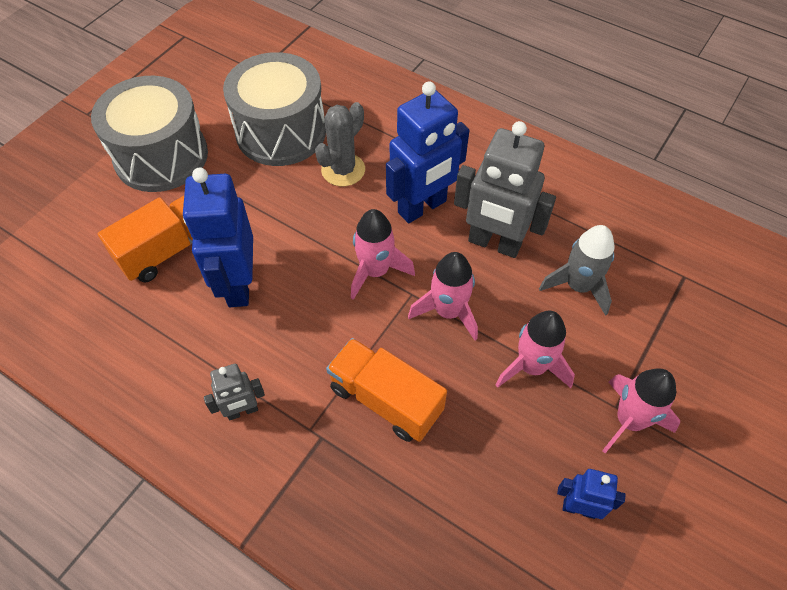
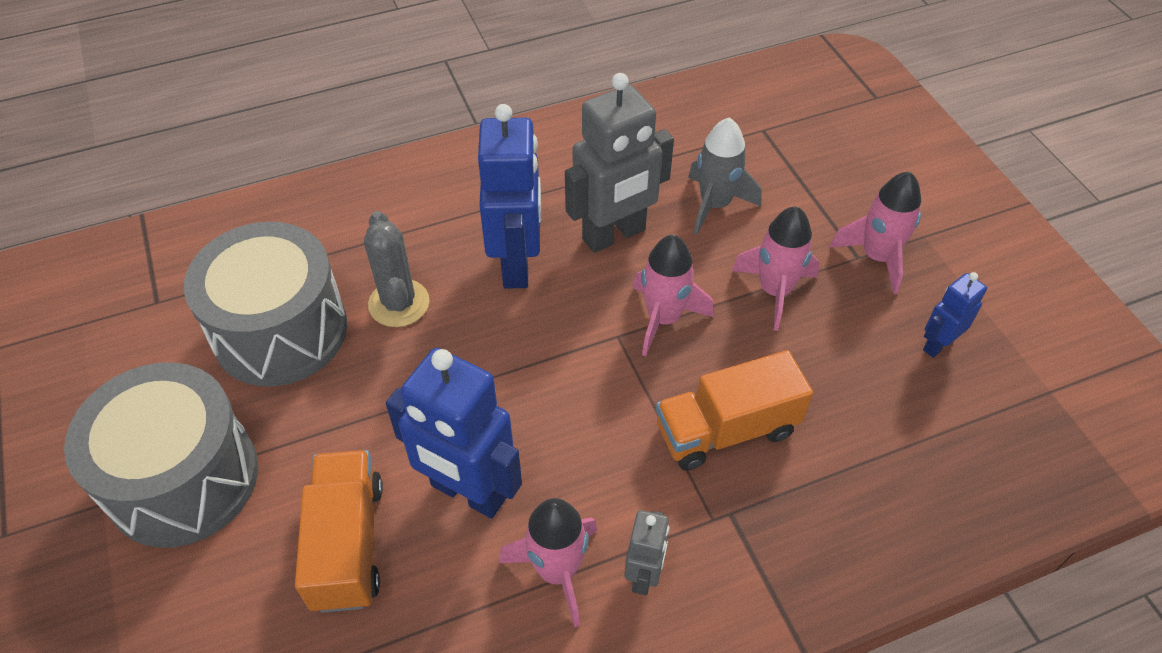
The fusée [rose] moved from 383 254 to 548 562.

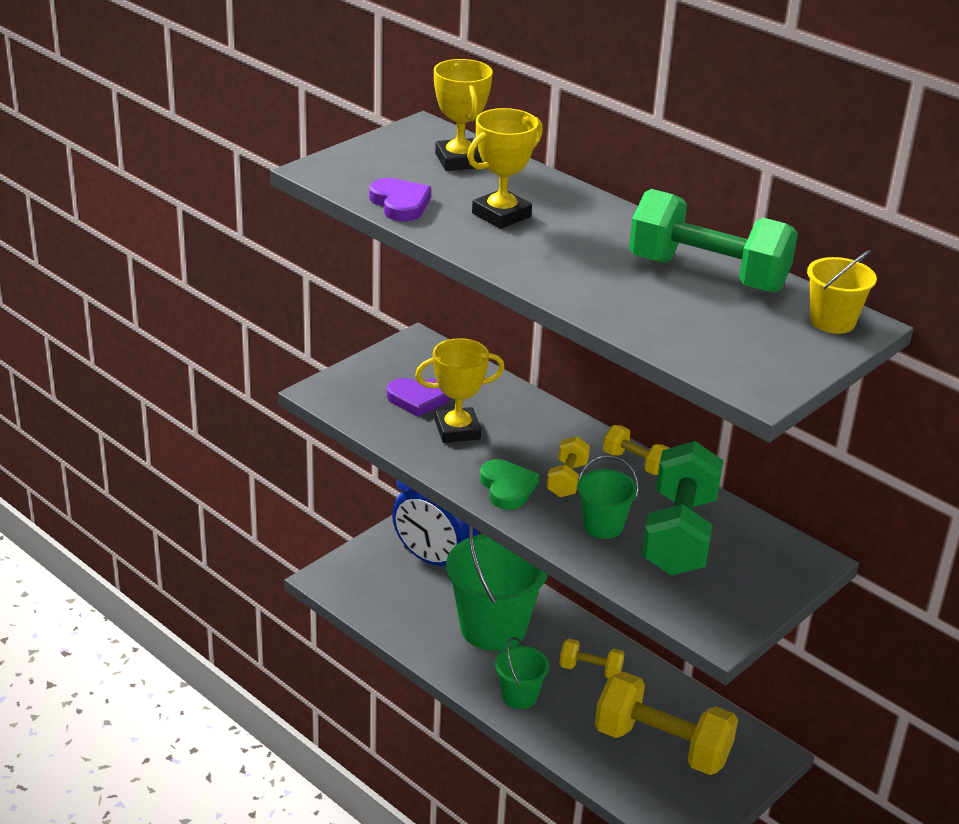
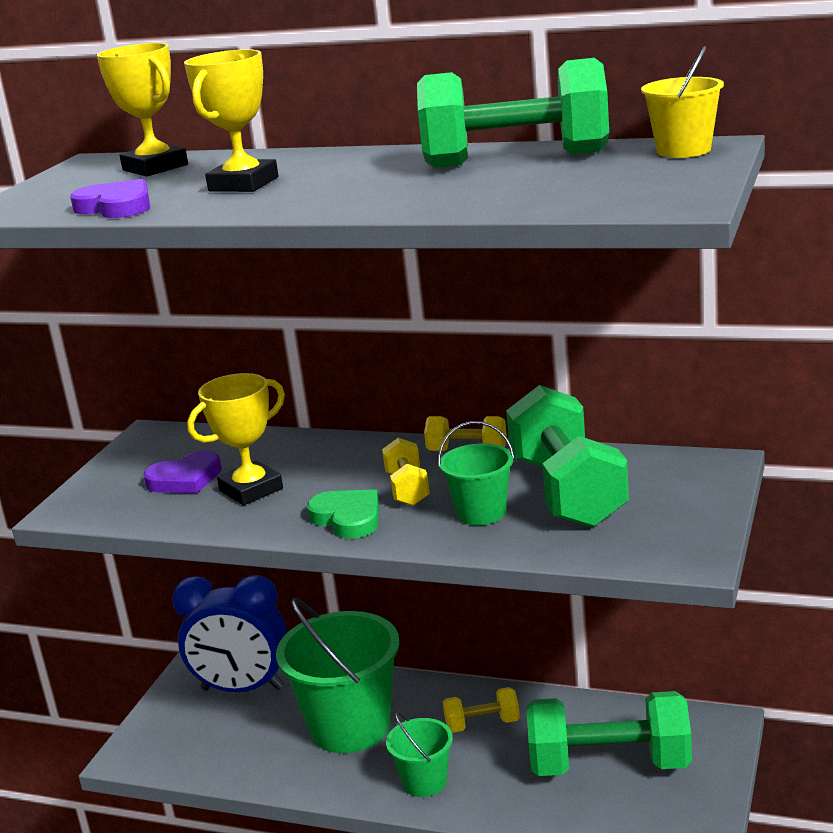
The haltère [jaune] at 666 723 became the haltère [vert] at 609 733.

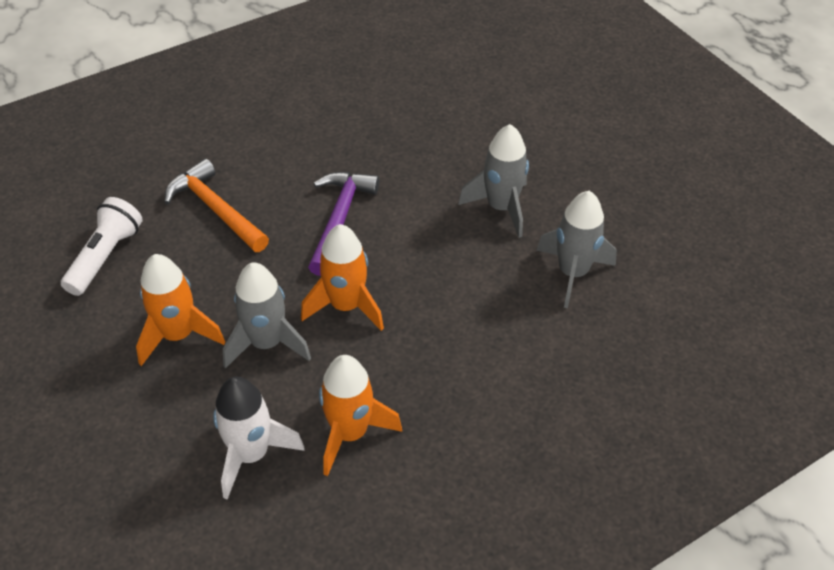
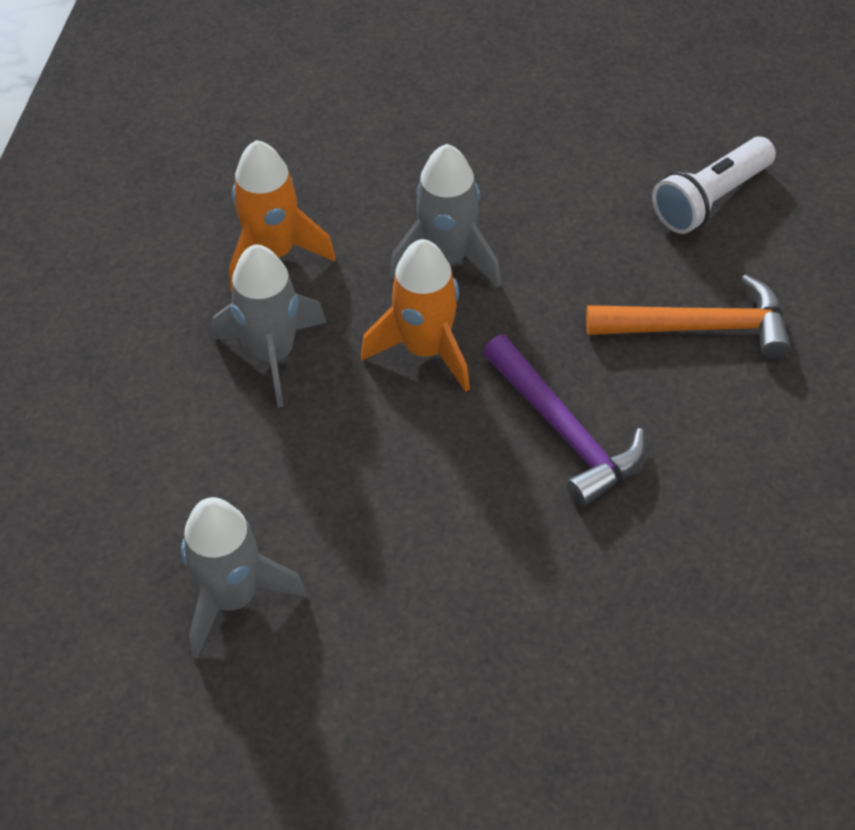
The fusée [gris] moved from 493 181 to 269 326.
The lampe de poche [blanc] at 102 246 turned 75 degrees clockwise.
The fusée [orange] at 180 310 disappeared.
The fusée [blanc] at 259 437 disappeared.

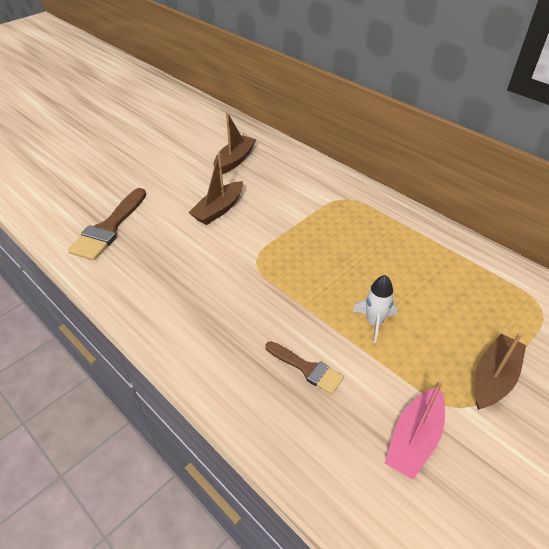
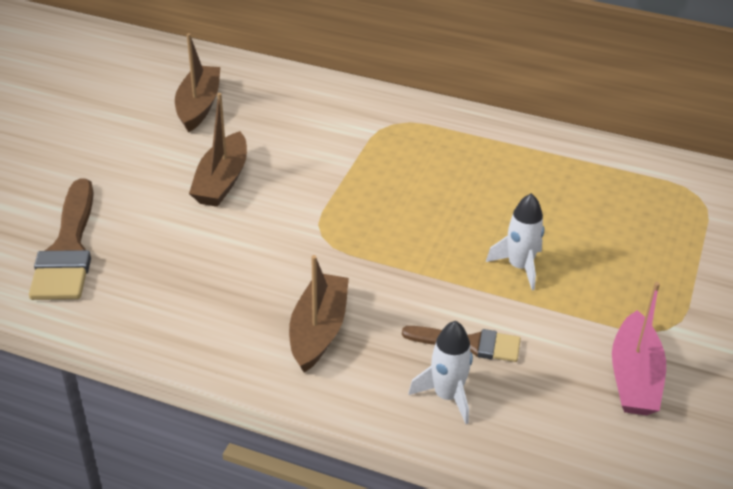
The bateau [marron] moved from 500 371 to 319 314.
The fusée [blanc] at 440 372 appeared.

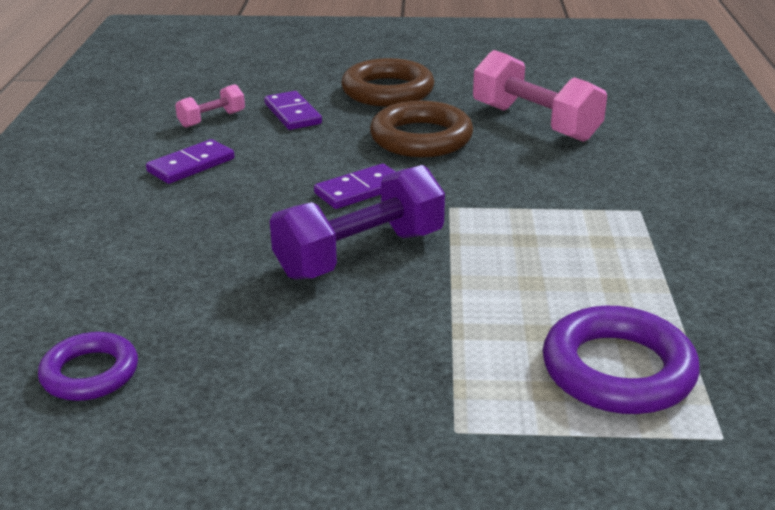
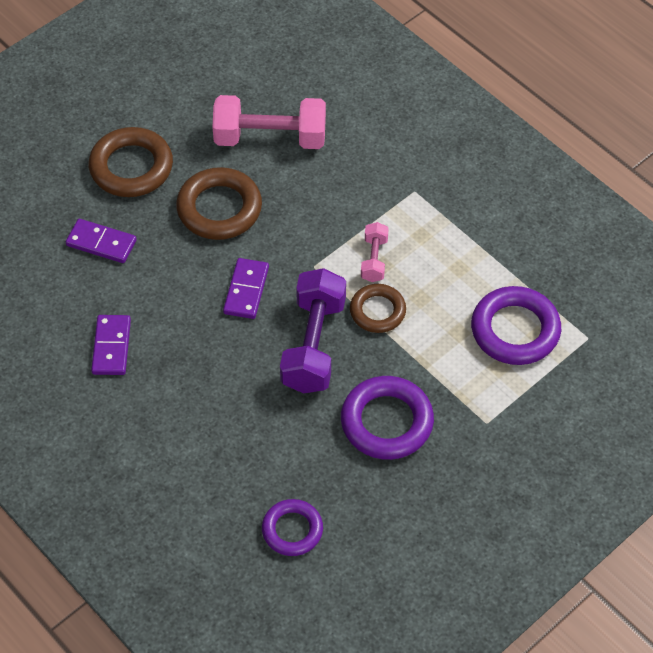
The anneau [violet] at 387 418 appeared.
The anneau [marron] at 378 308 appeared.
The haltère [rose] moved from 210 106 to 375 252.

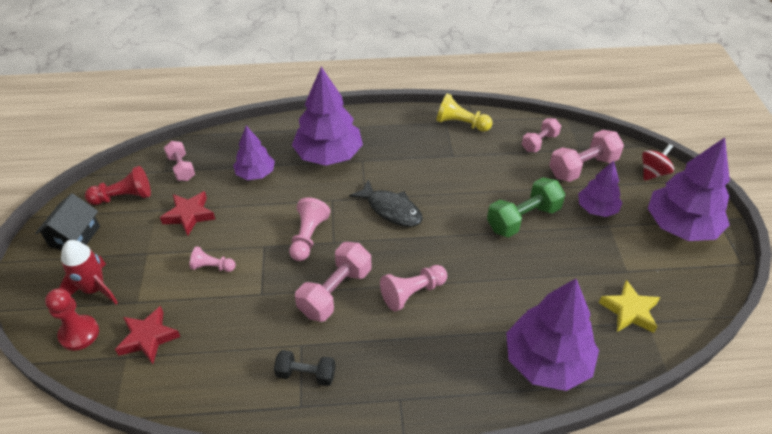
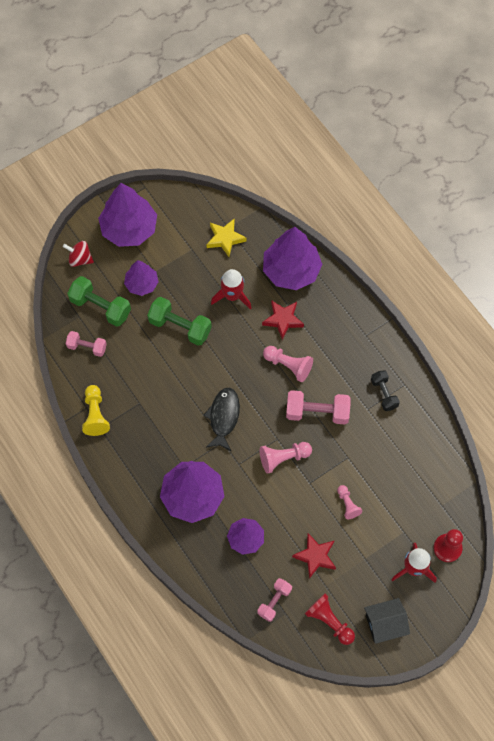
The haltère [rose] at 586 156 became the haltère [vert] at 99 301.
The fusée [rouge] at 231 289 appeared.
The étoile [rouge] moved from 147 335 to 283 320.

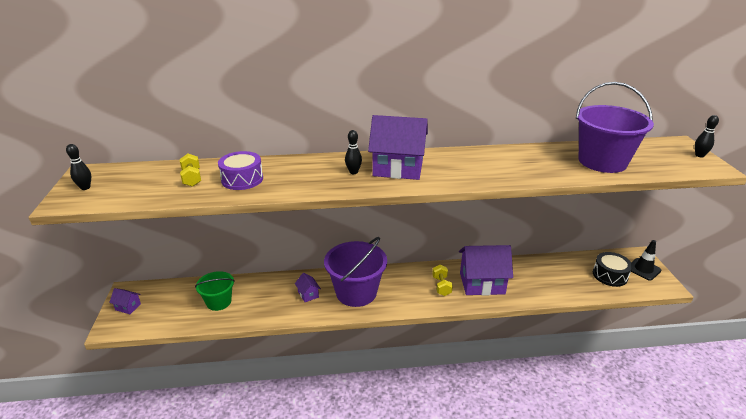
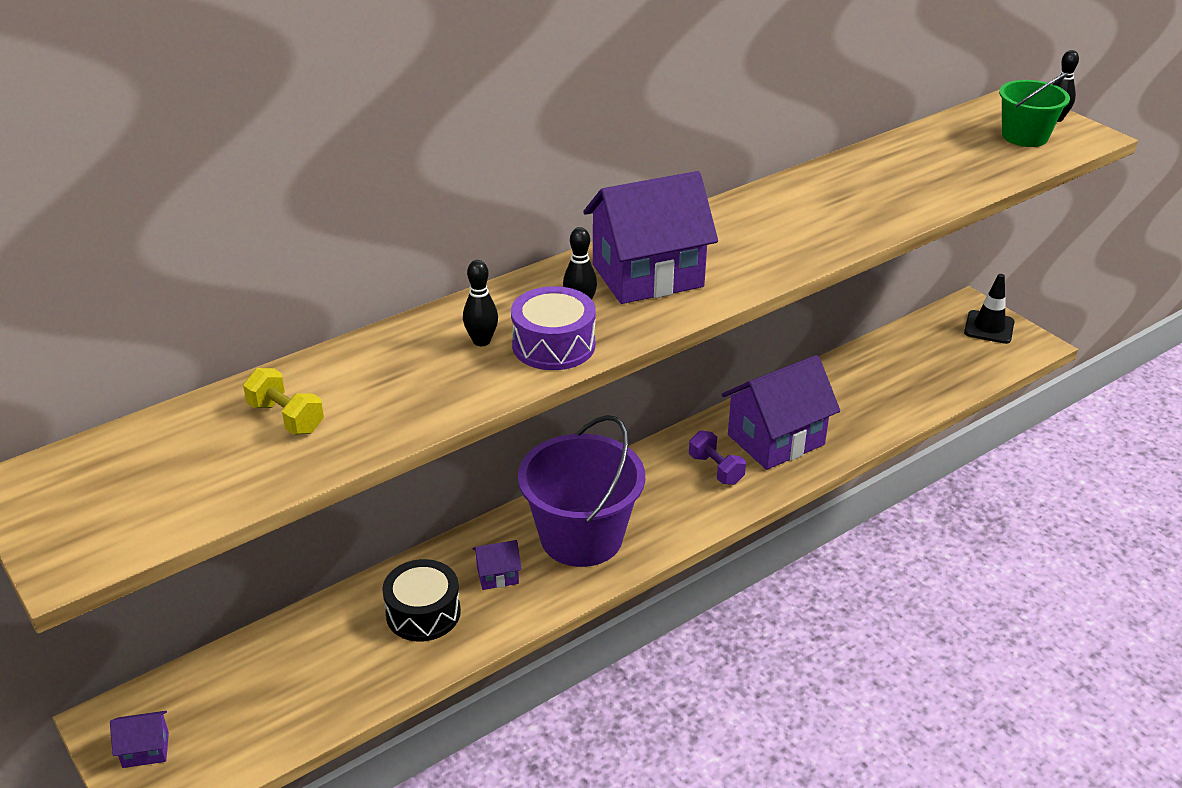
The tambour [noir] moved from 613 269 to 421 600.
The quille [noir] moved from 78 167 to 480 303.
The maison [violet] at 308 287 turned 45 degrees counterclockwise.
The tambour [violet] moved from 240 170 to 553 328.
The haltère [jaune] at 442 280 became the haltère [violet] at 717 458.
The seau [vert] moved from 215 291 to 1034 110.
The seau [violet] at 615 127 disappeared.

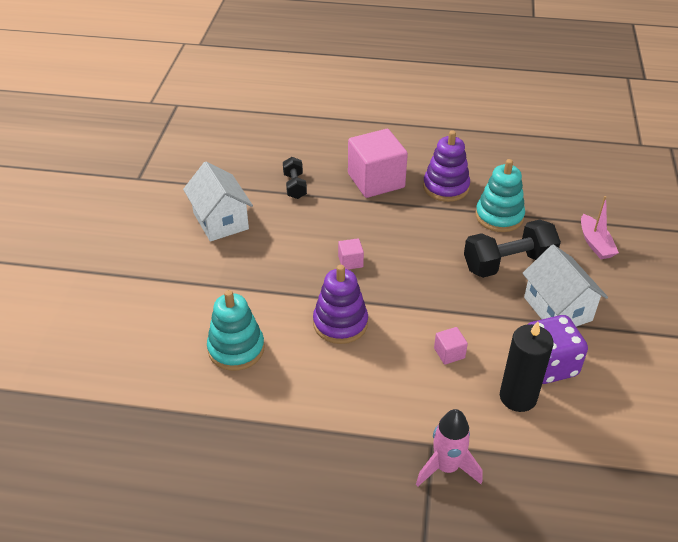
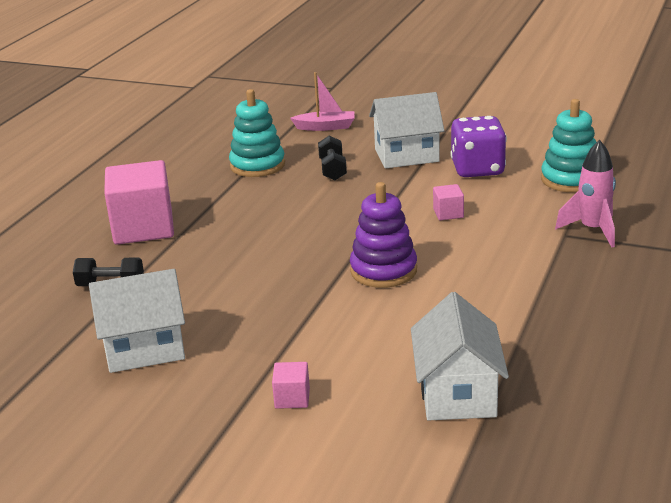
The cube [rose] moved from 351 254 to 291 385.
The haltère [noir] at 512 248 changed to 0.57 times the size.
The maison [blanc] at 460 356 appeared.
The jouet à empiler [turquoise] moved from 236 330 to 568 145.
The jouet à empiler [violet] at 446 166 disappeared.
The bougie [noir] at 527 366 disappeared.

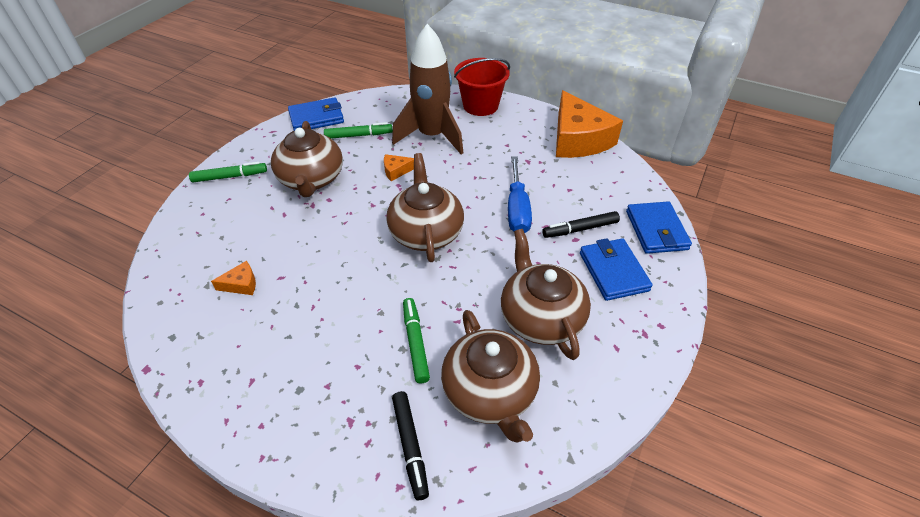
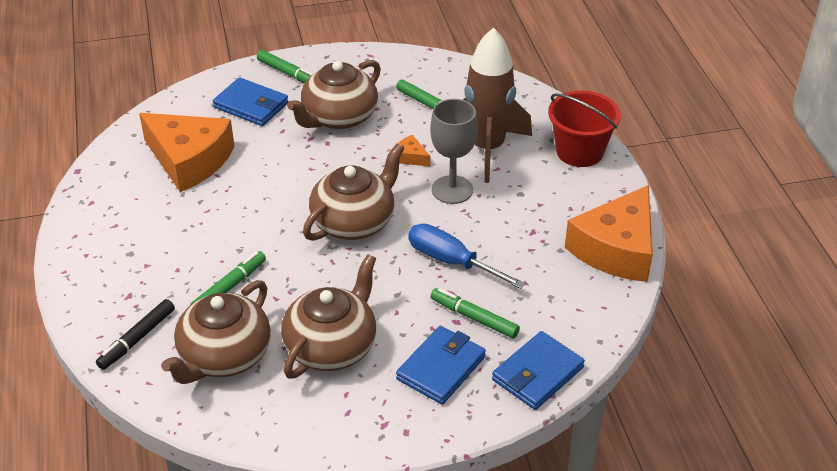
The fromage [orange] at 233 278 changed to 2.48 times the size.
The portefeuille [bleu] moved from 316 114 to 250 102.
The tournevis [bleu] at 520 195 turned 75 degrees clockwise.
The verre à pied [gris] at 454 151 appeared.
The feutre [noir] at 581 224 became the feutre [vert] at 475 313.

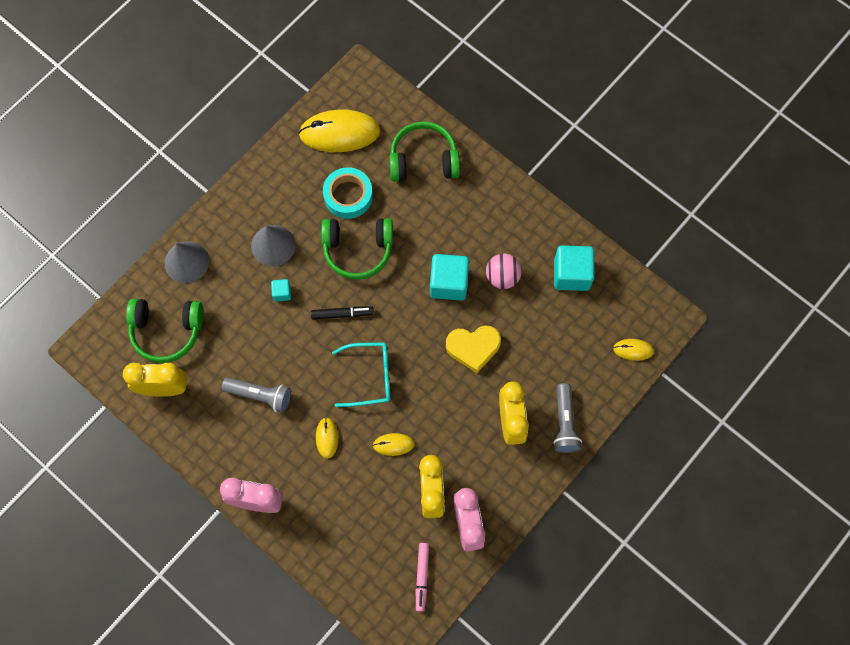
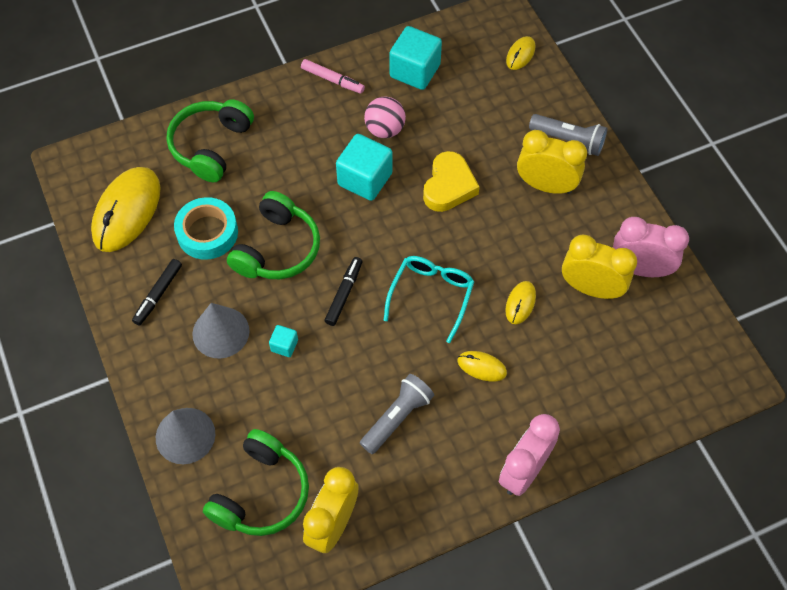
The feutre [noir] at 157 292 appeared.
The feutre [rose] moved from 422 577 to 333 76.

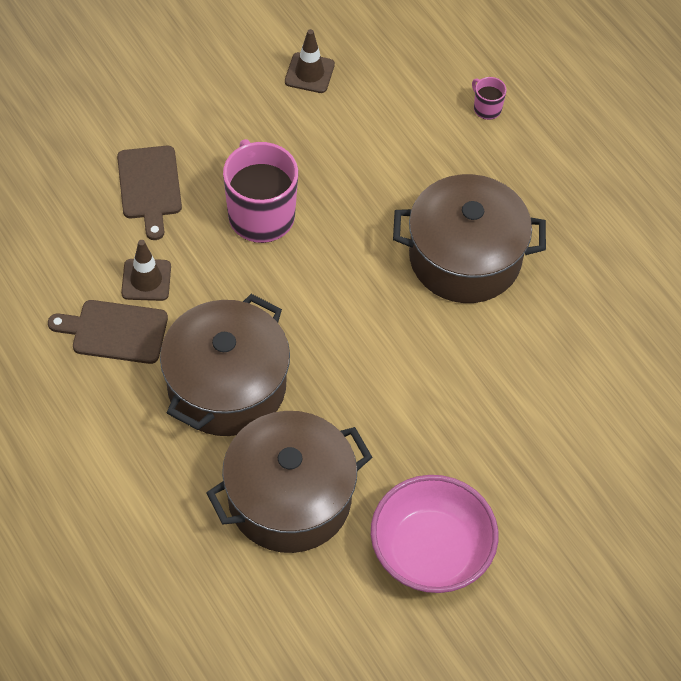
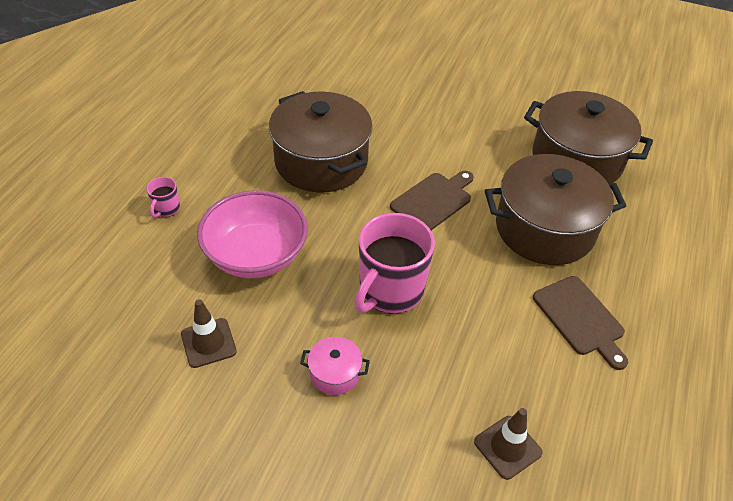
The bol [rose] moved from 434 534 to 252 234.
The marmite [rose] at 335 366 appeared.
The planche à découper [marron] moved from 149 193 to 432 200.
The cône de chantier [marron] moved from 146 270 to 508 444.

